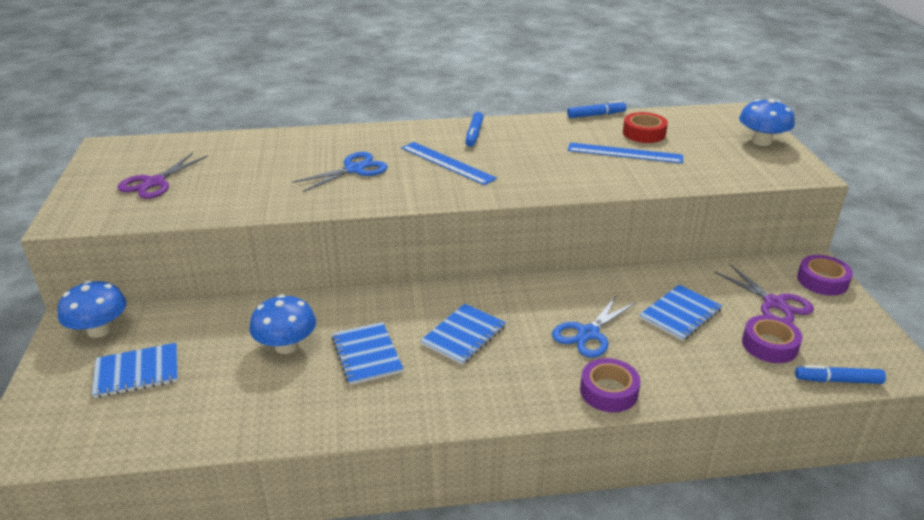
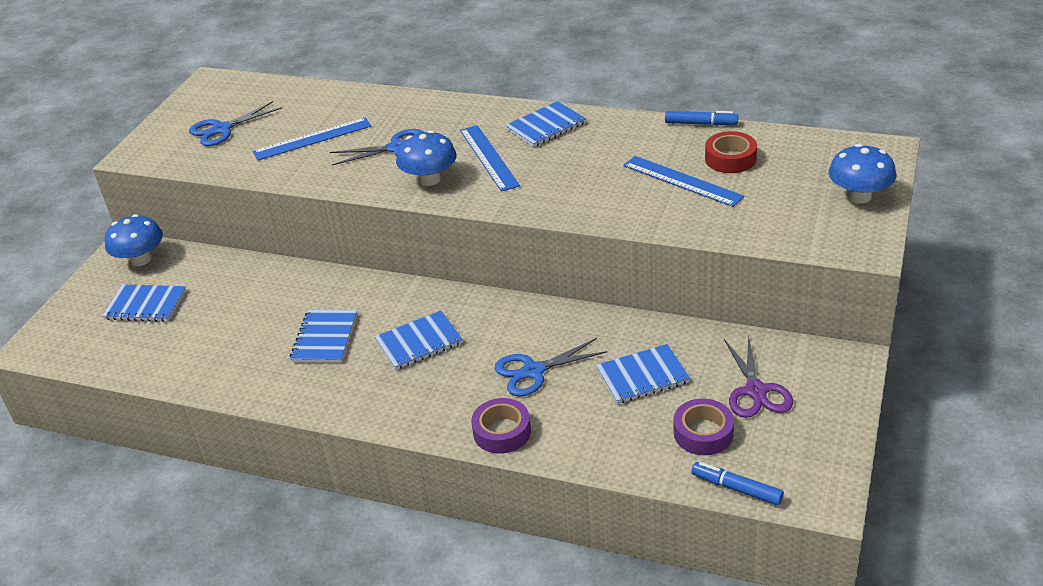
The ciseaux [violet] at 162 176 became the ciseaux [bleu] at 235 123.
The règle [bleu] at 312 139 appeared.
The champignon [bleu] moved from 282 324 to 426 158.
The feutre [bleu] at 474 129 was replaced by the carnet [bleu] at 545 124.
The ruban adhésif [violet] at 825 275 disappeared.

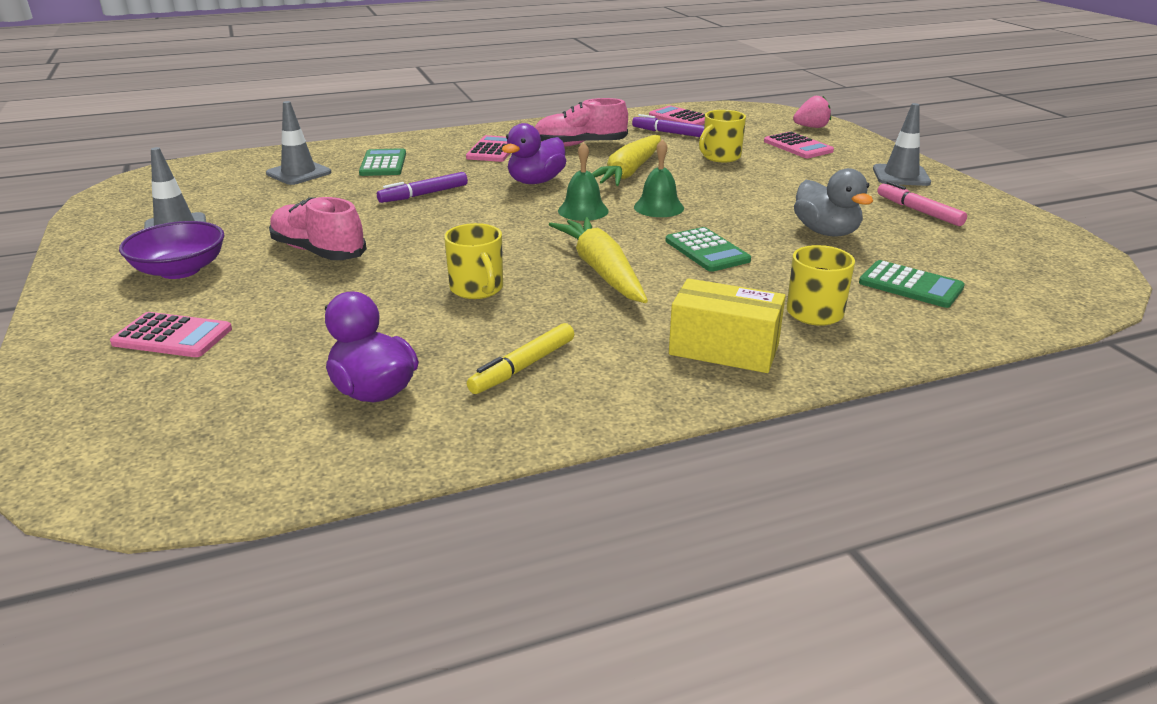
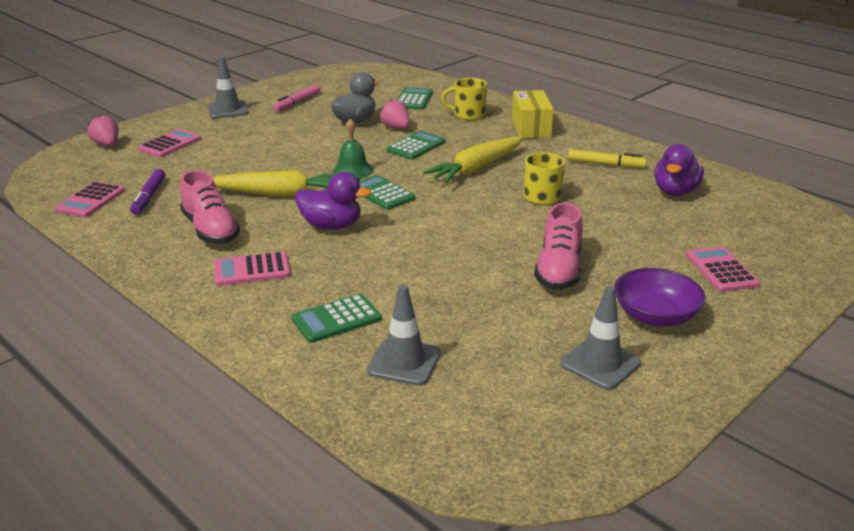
The cloche [vert] at 583 181 was replaced by the calculatrice [vert] at 387 192.
The fraise [rose] at 395 114 appeared.
The feutre [violet] at 422 187 disappeared.
The tasse [jaune] at 722 136 disappeared.

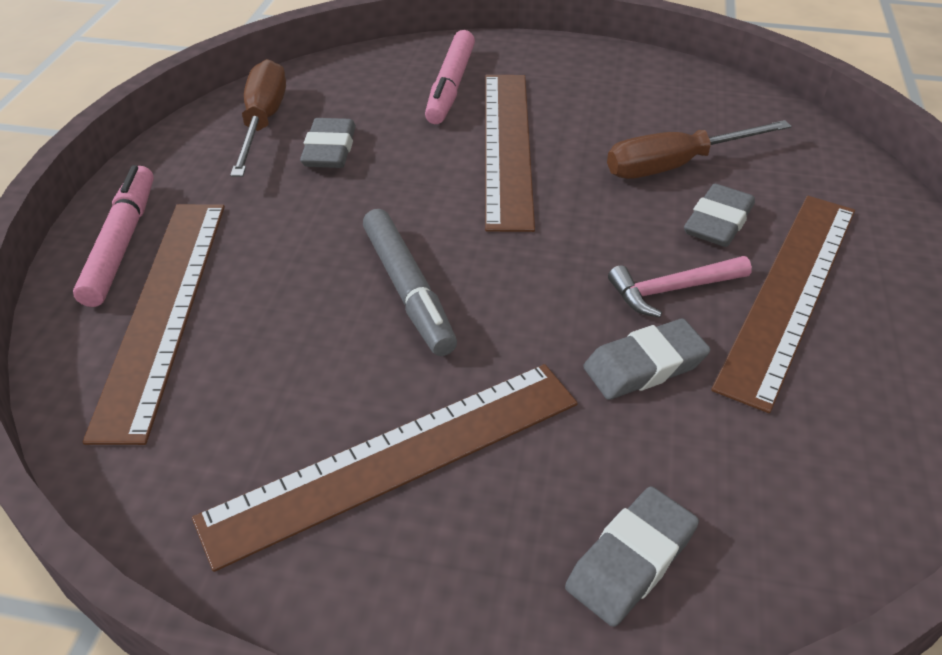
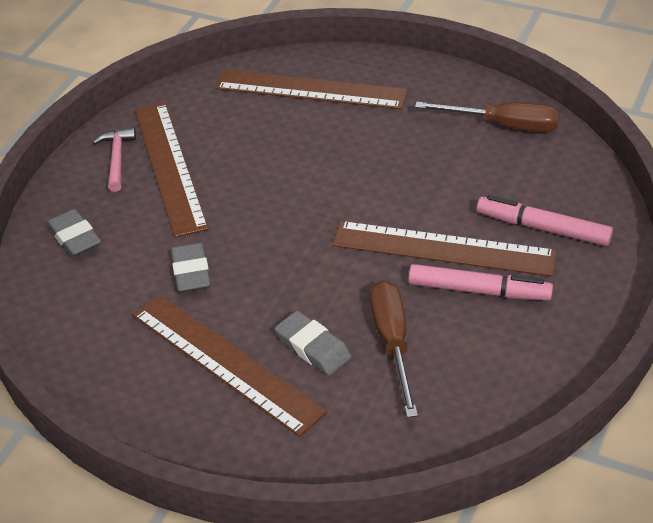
The marteau [rose] moved from 680 286 to 114 160.
The feutre [rose] moved from 113 236 to 480 282.
The gomme [gris] at 328 143 disappeared.
The feutre [gris] at 410 282 disappeared.

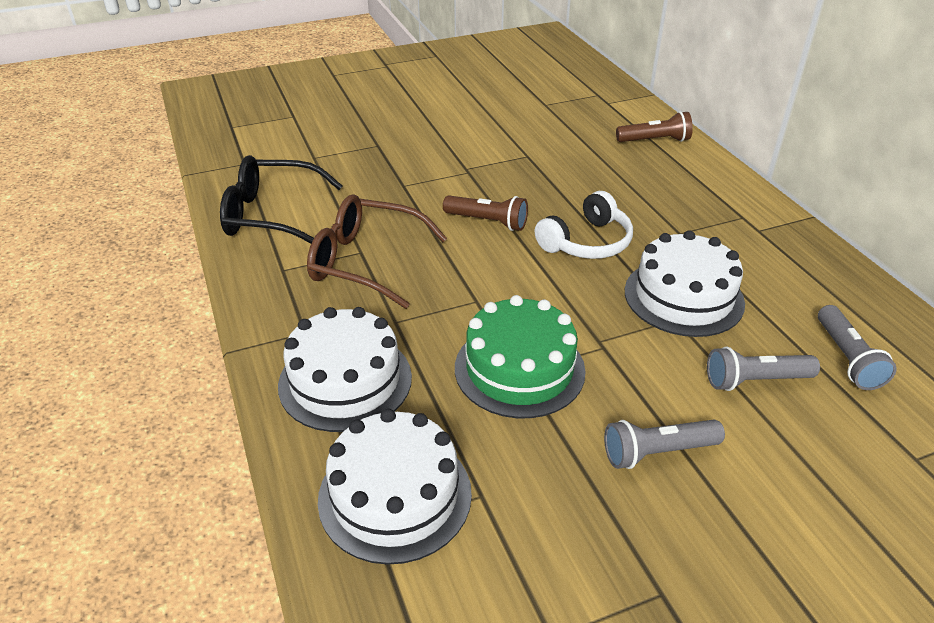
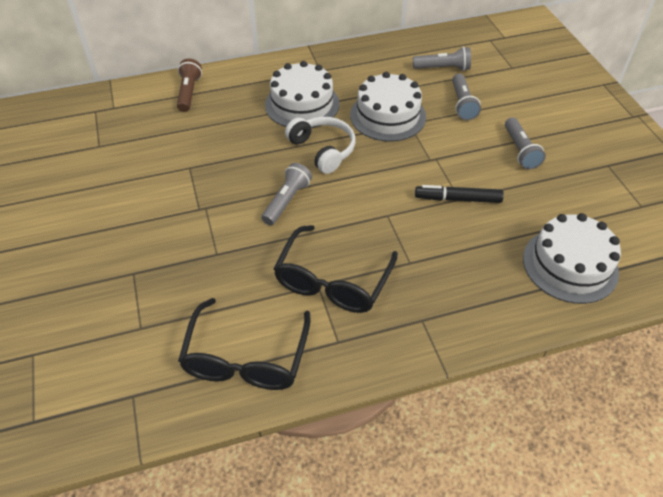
The lampe de poche [marron] at 485 213 became the lampe de poche [gris] at 286 194.
The gâteau [blanc] moved from 345 369 to 302 94.
The lunettes [marron] at 377 251 became the lunettes [noir] at 336 269.
The gâteau [vert] at 520 356 was replaced by the feutre [noir] at 459 194.

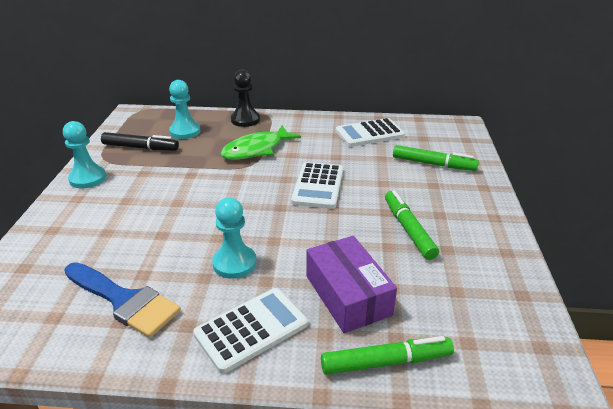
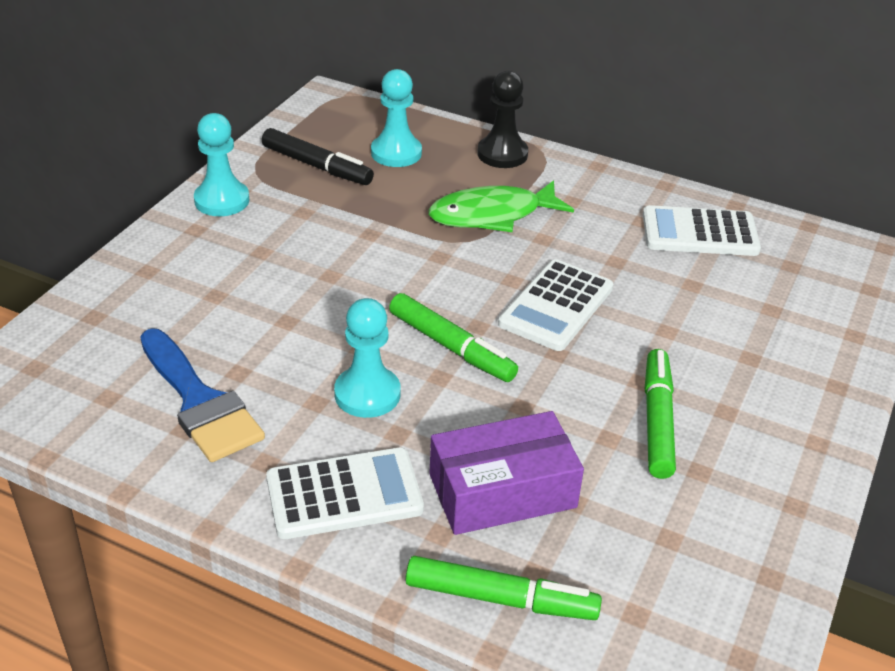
The feutre [vert] moved from 436 158 to 453 337.
The boîte [violet] at 352 284 turned 75 degrees clockwise.

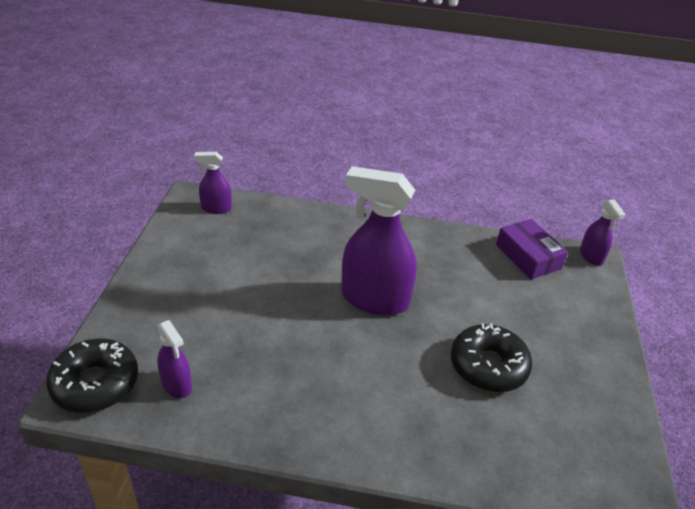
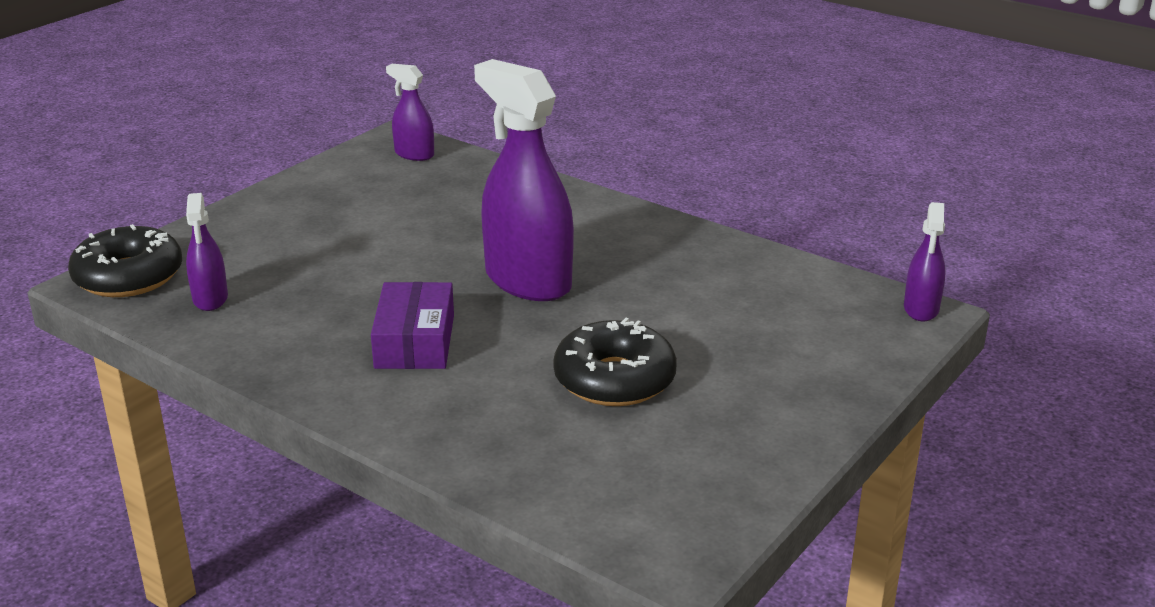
The boîte [violet] moved from 532 249 to 412 325.

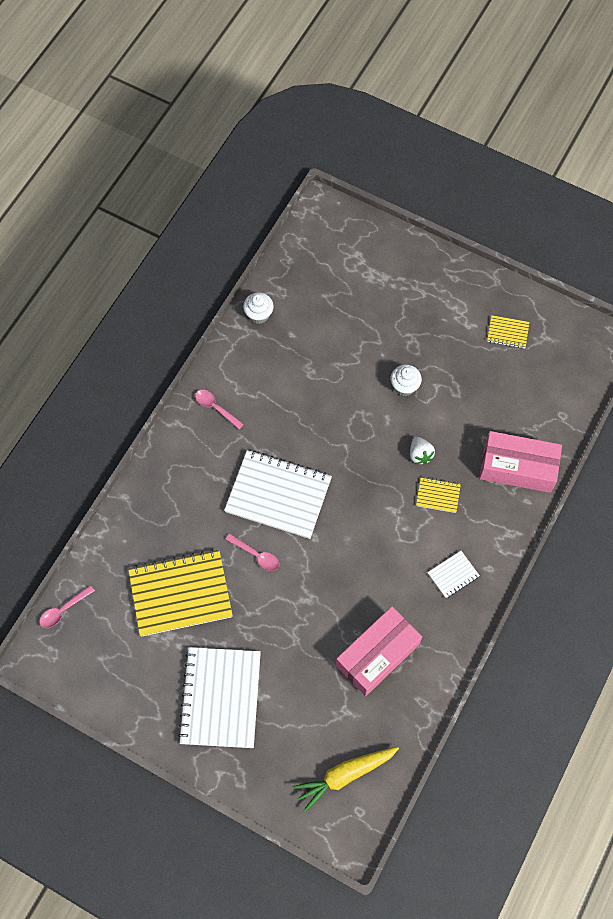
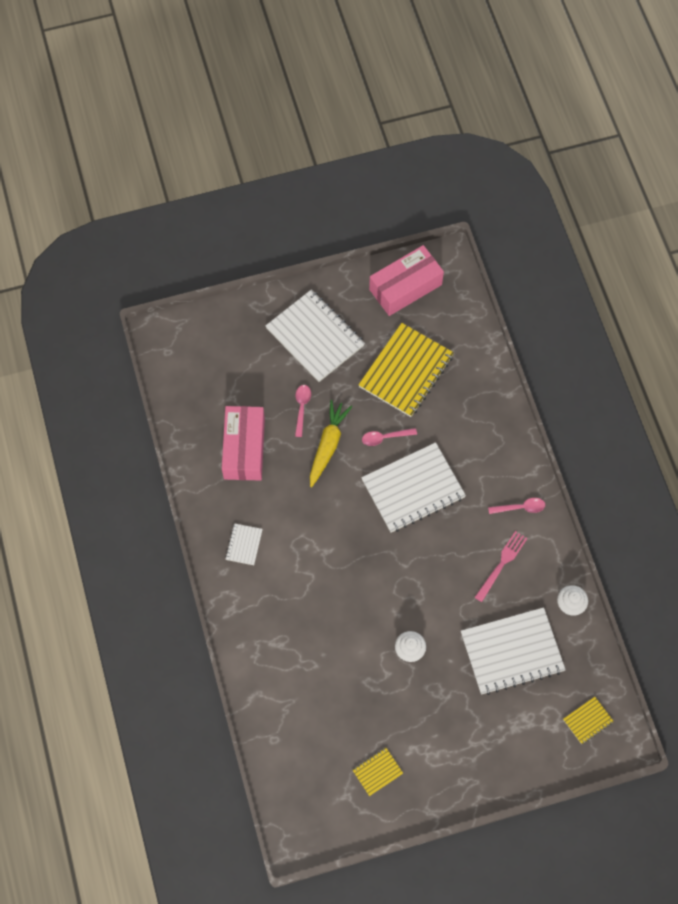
The cuillère [rose] moved from 67 606 to 303 411.
The carotte [jaune] moved from 346 779 to 331 443.
The boîte [rose] moved from 520 462 to 406 280.
The carnet [blanc] at 513 651 appeared.
The fourchette [rose] at 501 566 appeared.
The carnet [jaune] moved from 438 495 to 588 720.
The fraise [blanc] at 422 451 disappeared.

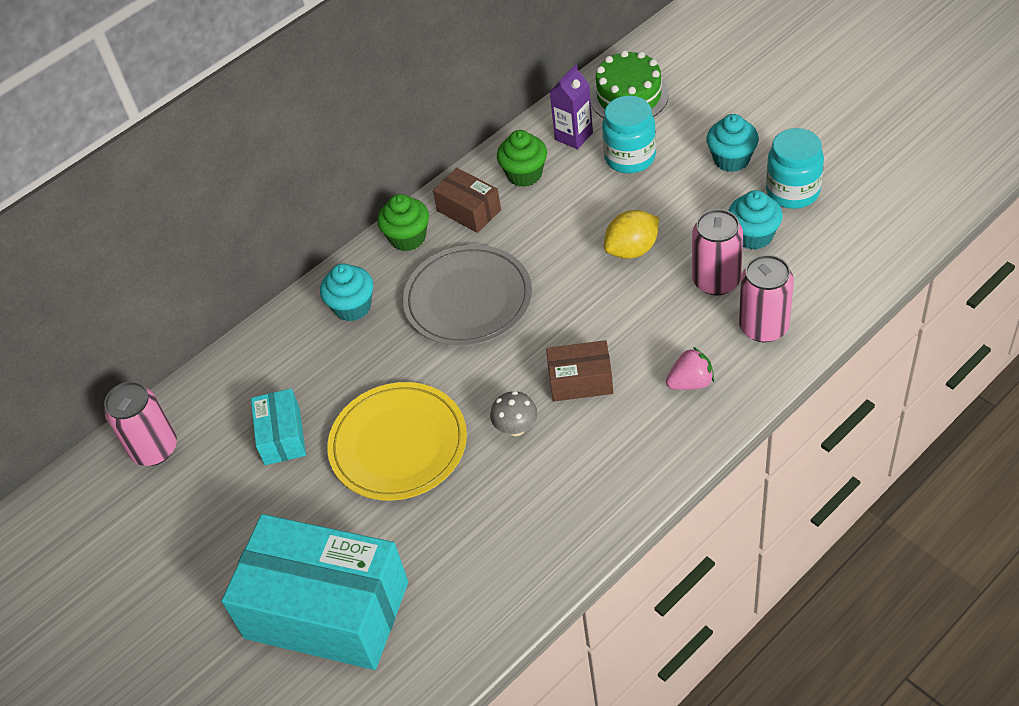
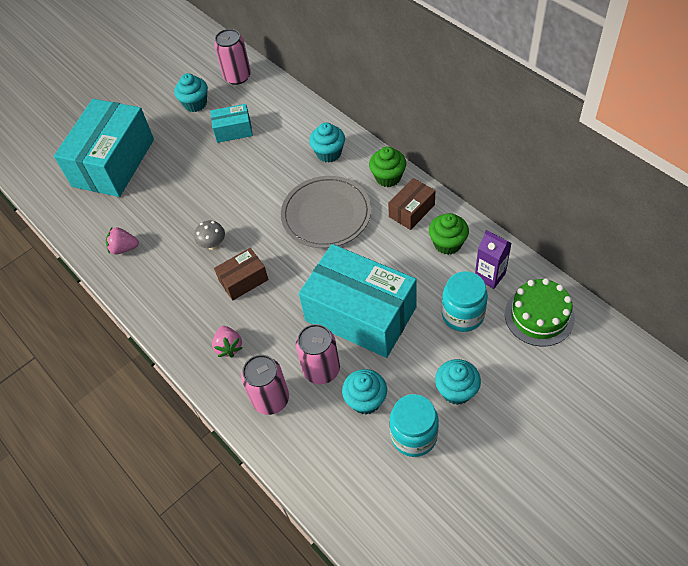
The fraise [rose] at 122 240 appeared.
The muffin [turquoise] at 191 92 appeared.
The boîte [marron] at 579 370 turned 60 degrees clockwise.
The citron [jaune] at 631 234 was replaced by the boîte [turquoise] at 358 301.
The assiette [jaune] at 397 441 disappeared.

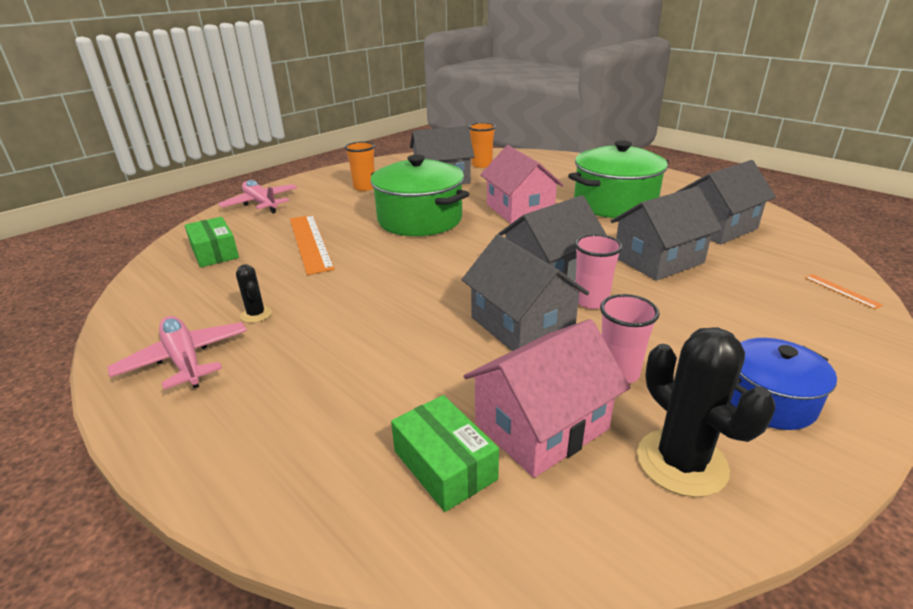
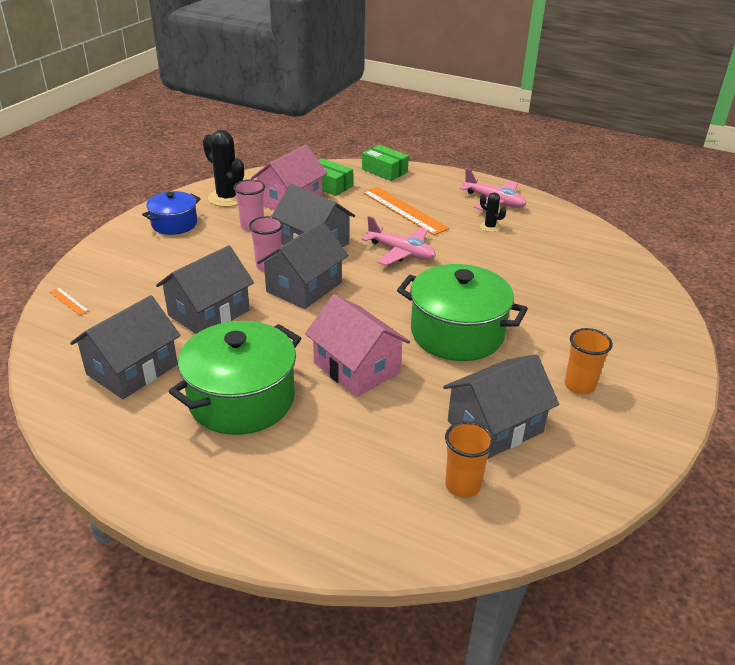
The boîte [vert] moved from 212 242 to 385 163.
The avion [rose] moved from 258 196 to 399 241.
The règle [orange] moved from 312 245 to 406 211.

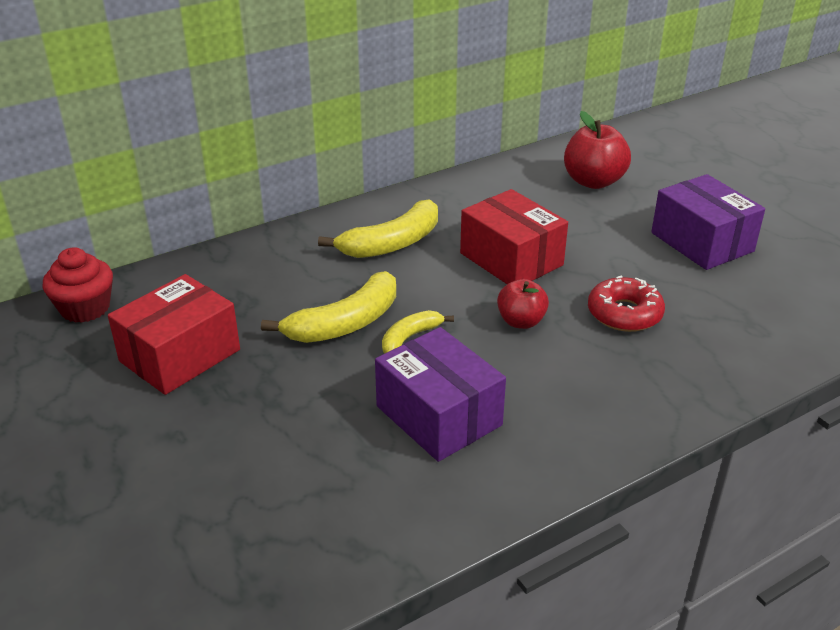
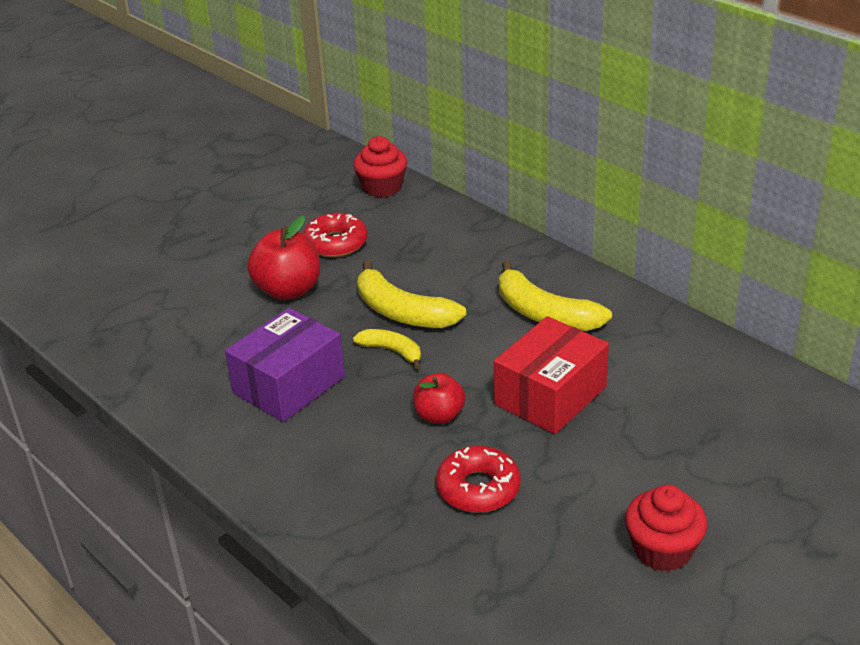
The pomme [rouge] moved from 597 150 to 283 258.
The boîte [rouge] at 174 334 was replaced by the beignet [rouge] at 335 235.
The boîte [violet] at 708 222 was replaced by the muffin [rouge] at 666 528.

